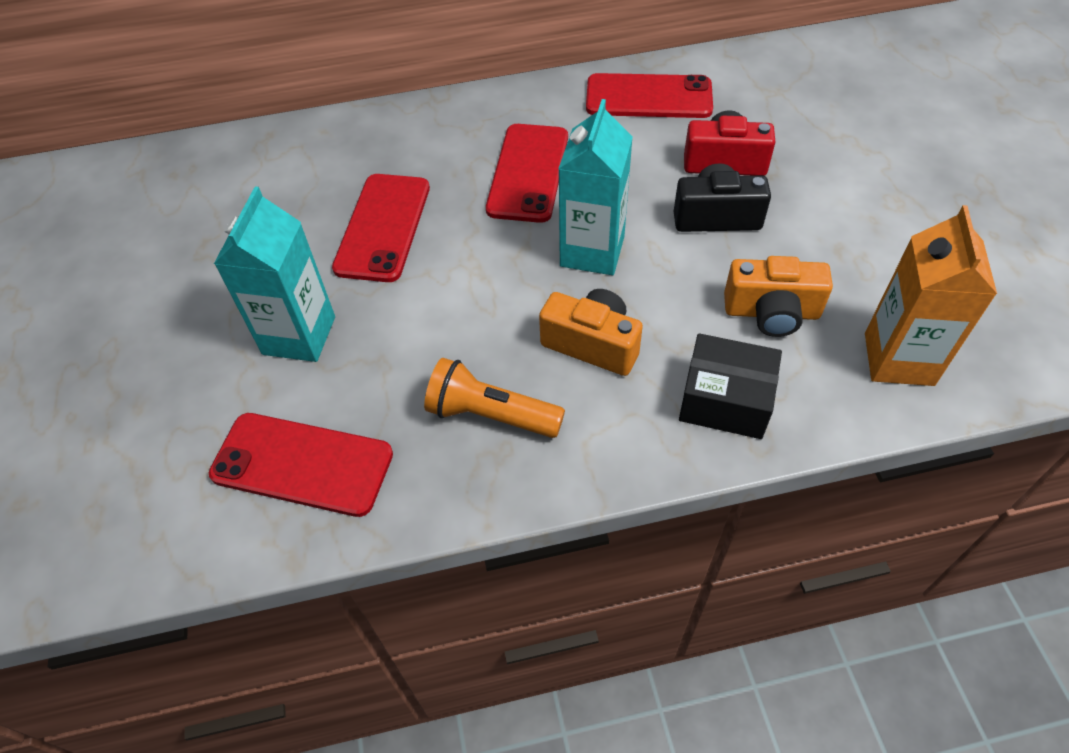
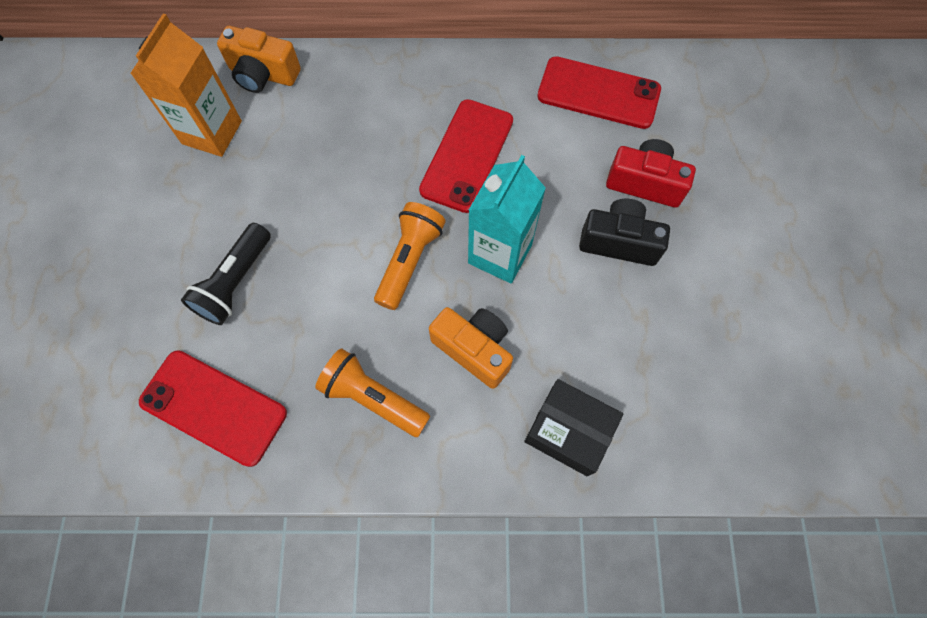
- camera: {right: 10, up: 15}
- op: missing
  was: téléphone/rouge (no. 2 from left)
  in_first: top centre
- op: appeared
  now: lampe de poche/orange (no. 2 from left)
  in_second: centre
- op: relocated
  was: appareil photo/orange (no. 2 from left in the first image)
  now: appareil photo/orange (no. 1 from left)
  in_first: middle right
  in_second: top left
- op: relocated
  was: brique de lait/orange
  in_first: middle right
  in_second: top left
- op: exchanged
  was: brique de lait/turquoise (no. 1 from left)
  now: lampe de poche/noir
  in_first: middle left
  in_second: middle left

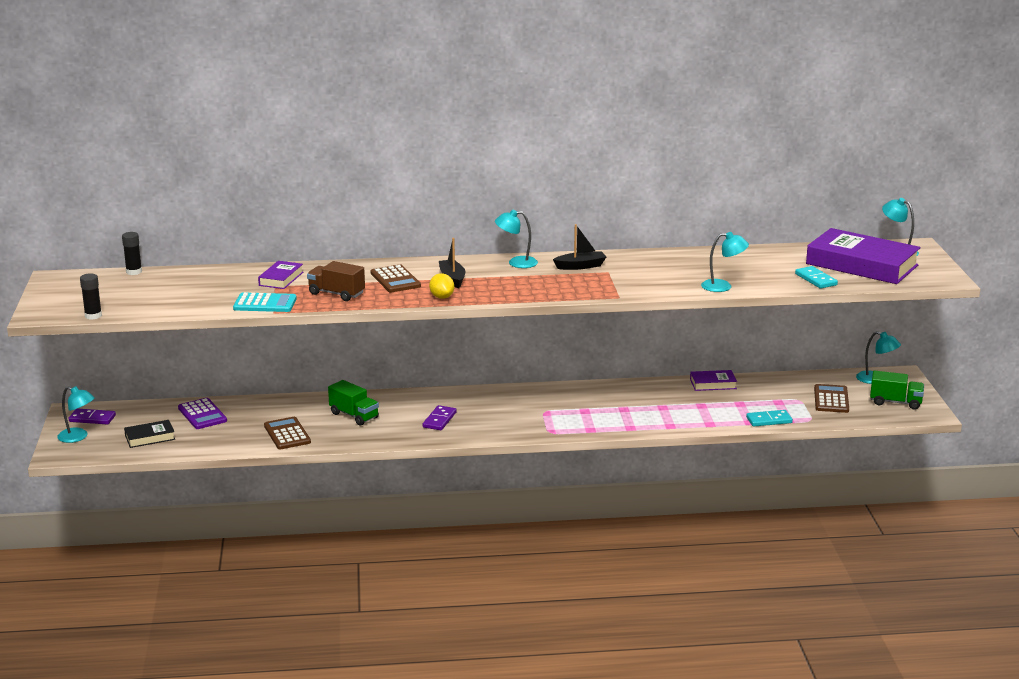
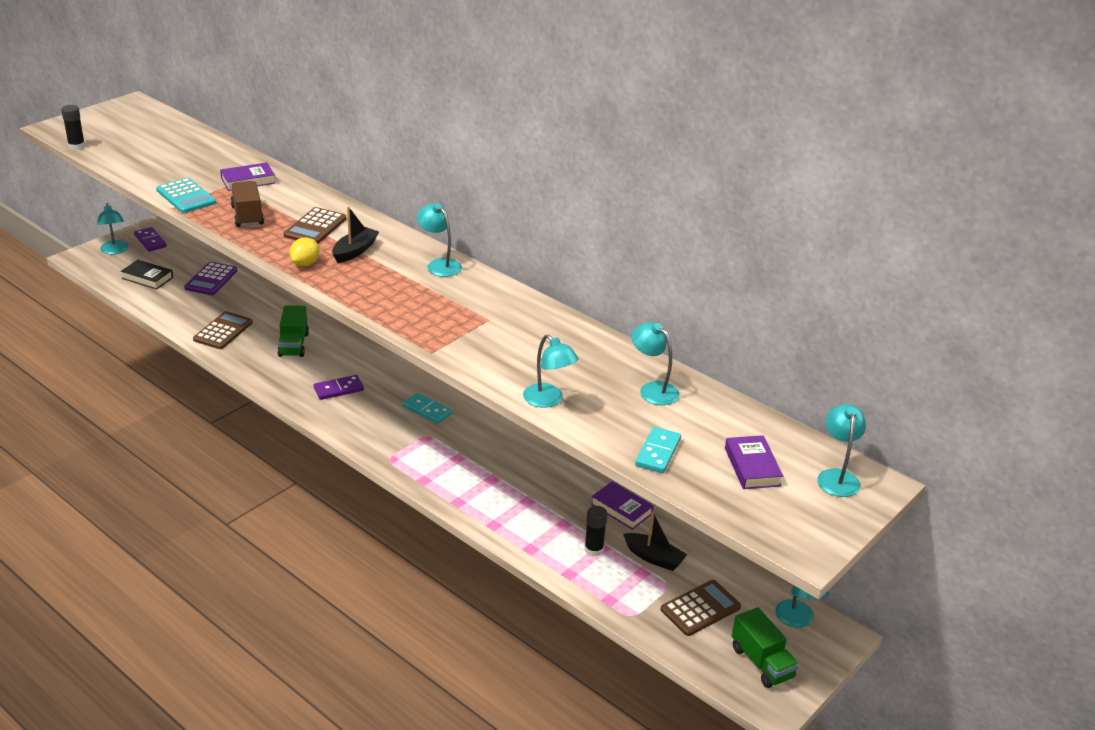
- camera: {right: 45, up: 10}
- op: appeared
  now: lampe/turquoise (no. 4 from left)
  in_second: centre
- op: relocated
  was: bâton de colle/noir (no. 2 from left)
  in_first: middle left
  in_second: bottom centre
- op: relocated
  was: bateau/noir (no. 2 from left)
  in_first: centre
  in_second: bottom centre
- op: relocated
  was: domino/turquoise (no. 1 from left)
  in_first: middle right
  in_second: centre
- op: size
  was: livre/violet (no. 3 from left)
  in_first: middle right
  in_second: middle right
  ratio: 0.46

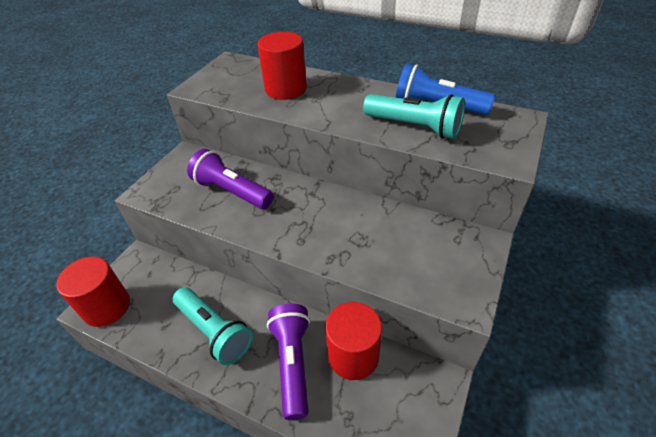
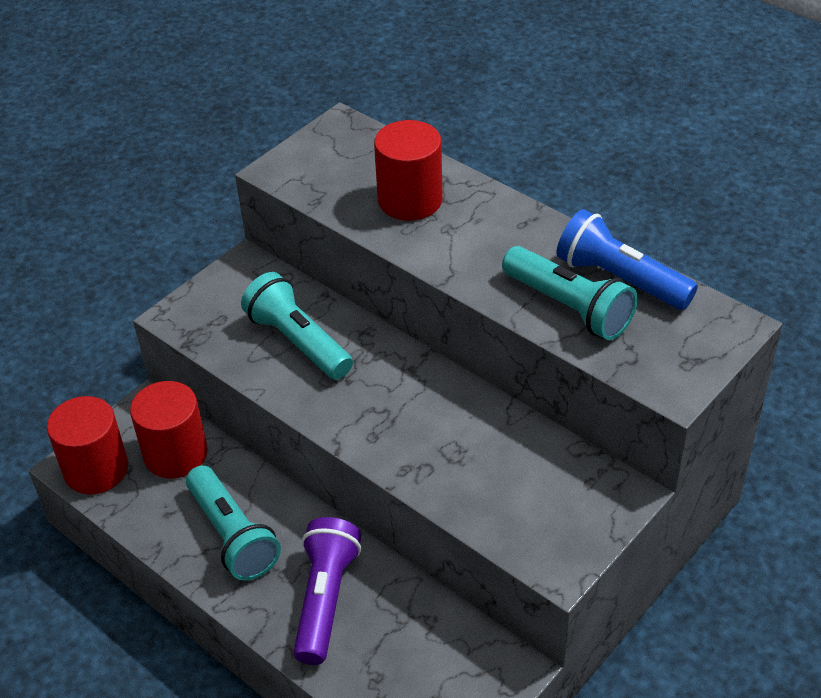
- camera: {right: 15, up: 0}
- op: relocated
  was: cylindre/rouge (no. 3 from left in the first image)
  now: cylindre/rouge (no. 2 from left)
  in_first: bottom centre
  in_second: middle left
- op: colour
  was: lampe de poche/violet (no. 1 from left)
  now: lampe de poche/turquoise (no. 2 from left)
  in_first: centre
  in_second: centre

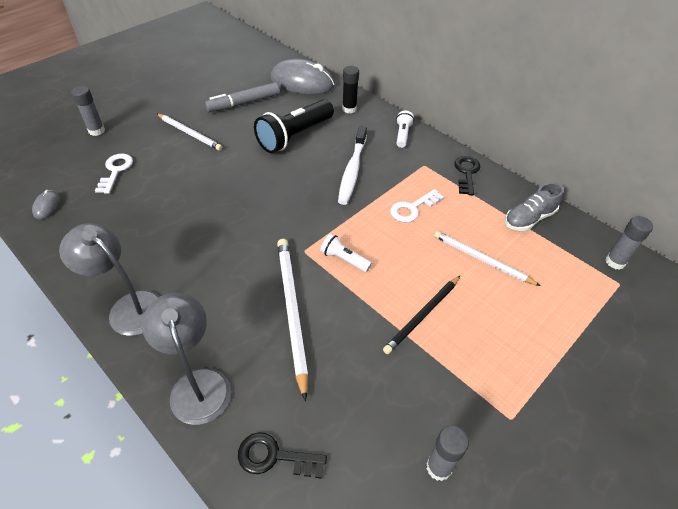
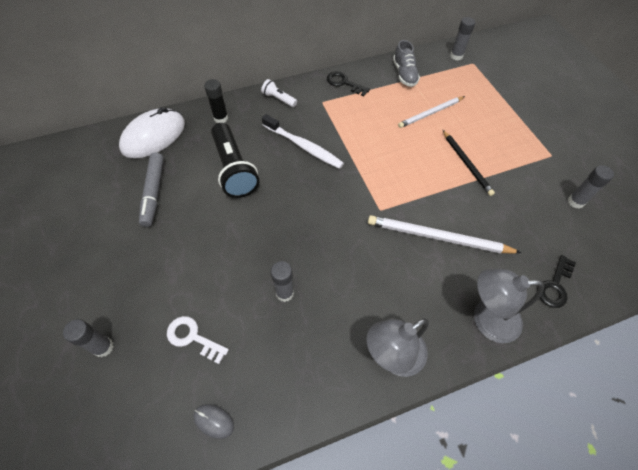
- camera: {right: -65, up: 10}
- op: missing
  was: crayon/blanc (no. 1 from left)
  in_first: top left
- op: missing
  was: lampe de poche/blanc (no. 1 from left)
  in_first: centre
- op: missing
  was: clé/blanc (no. 2 from left)
  in_first: centre
- op: appeared
  now: bâton de colle/gris (no. 2 from left)
  in_second: centre
- op: colour
  was: souris/gris (no. 2 from left)
  now: souris/blanc
  in_first: top centre
  in_second: top left

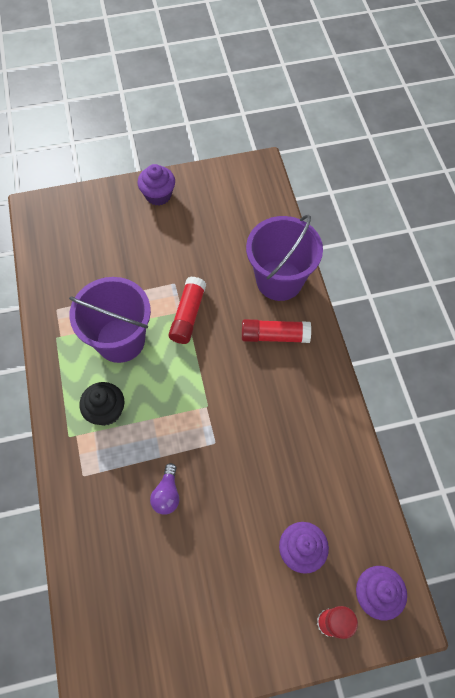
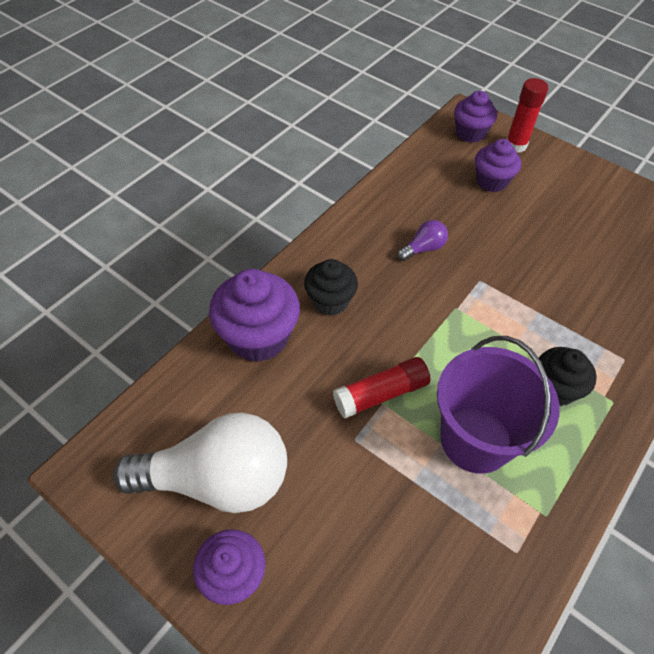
- camera: {right: -130, up: -10}
- op: appeared
  now: ampoule/blanc
  in_second: bottom left
- op: relocated
  was: ampoule/violet
  in_first: bottom centre
  in_second: centre
- op: exchanged
  was: bâton de colle/rouge (no. 2 from left)
  now: muffin/noir (no. 1 from left)
  in_first: centre
  in_second: centre
- op: exchanged
  was: seau/violet (no. 2 from left)
  now: muffin/violet (no. 2 from left)
  in_first: centre
  in_second: centre

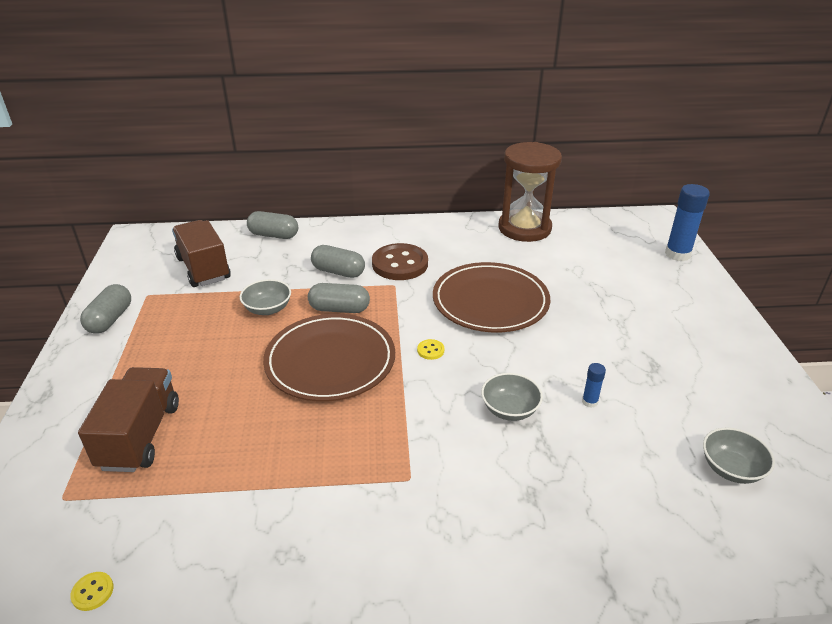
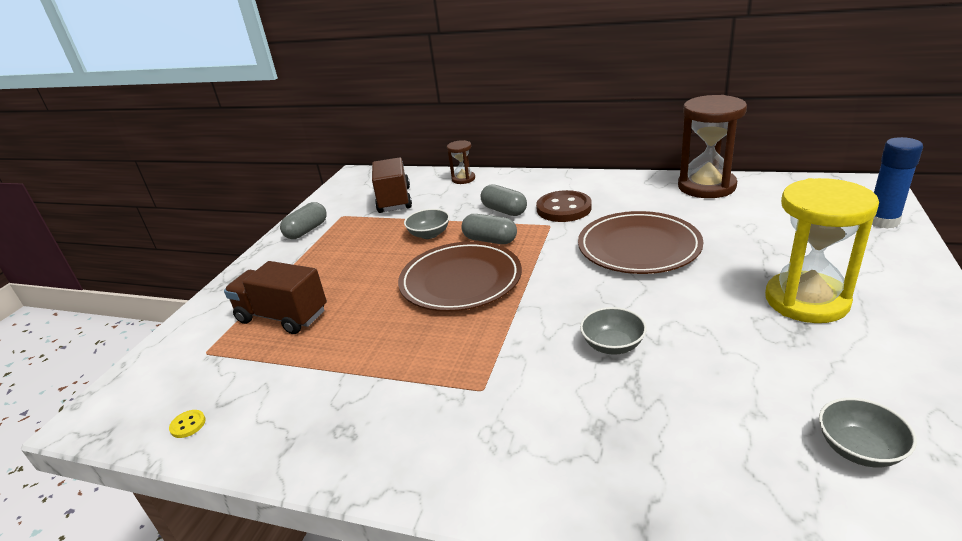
- camera: {right: 25, up: -5}
- op: missing
  was: bouton/jaune (no. 2 from left)
  in_first: centre
- op: missing
  was: bâton de colle/bleu (no. 1 from left)
  in_first: middle right
- op: appeared
  now: sablier/jaune
  in_second: middle right
- op: exchanged
  was: gélule/gris (no. 2 from left)
  now: sablier/marron (no. 1 from left)
  in_first: middle left
  in_second: top centre
- op: spun
  was: camion/marron (no. 1 from left)
  in_first: bottom left
  in_second: middle left
  clockwise: -90

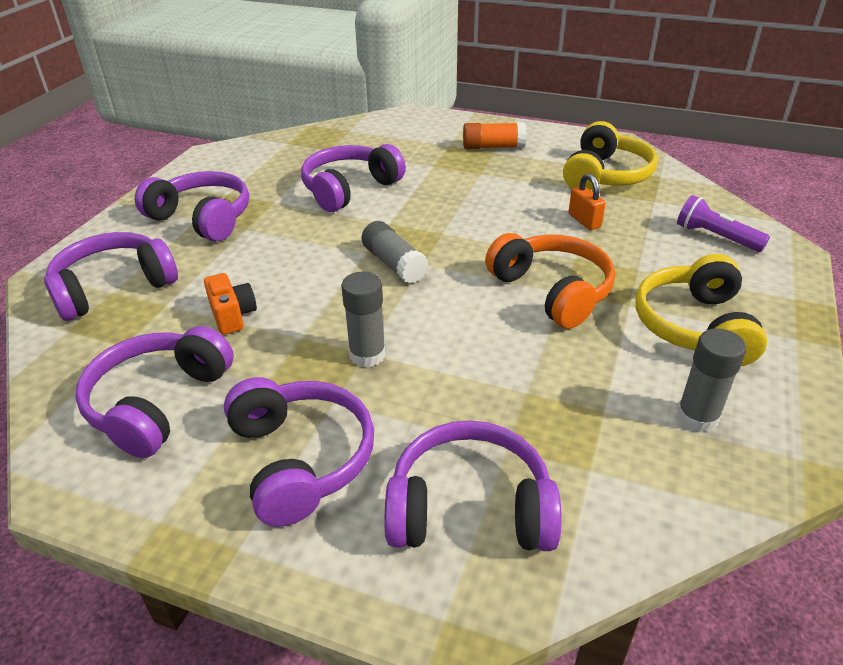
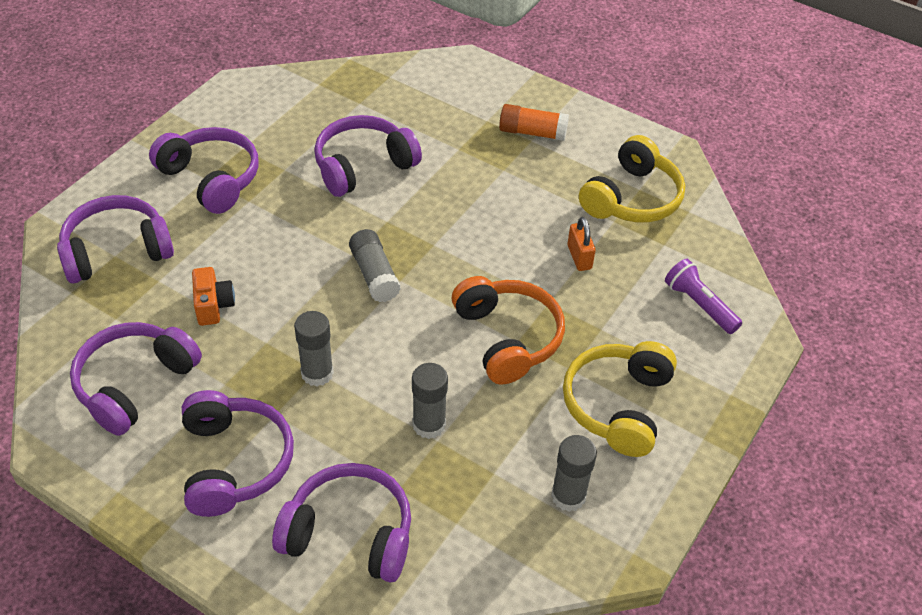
- camera: {right: 10, up: 10}
- op: appeared
  now: bâton de colle/gris (no. 3 from left)
  in_second: centre

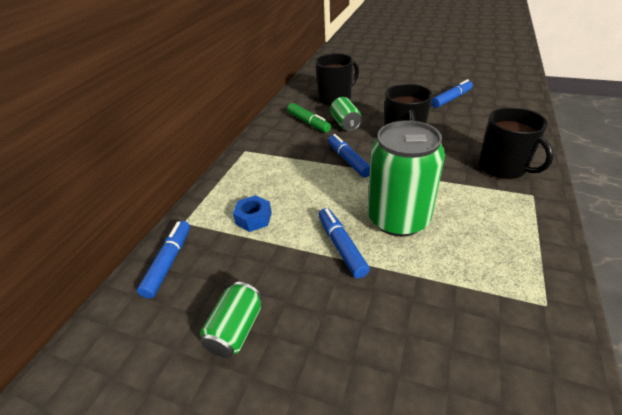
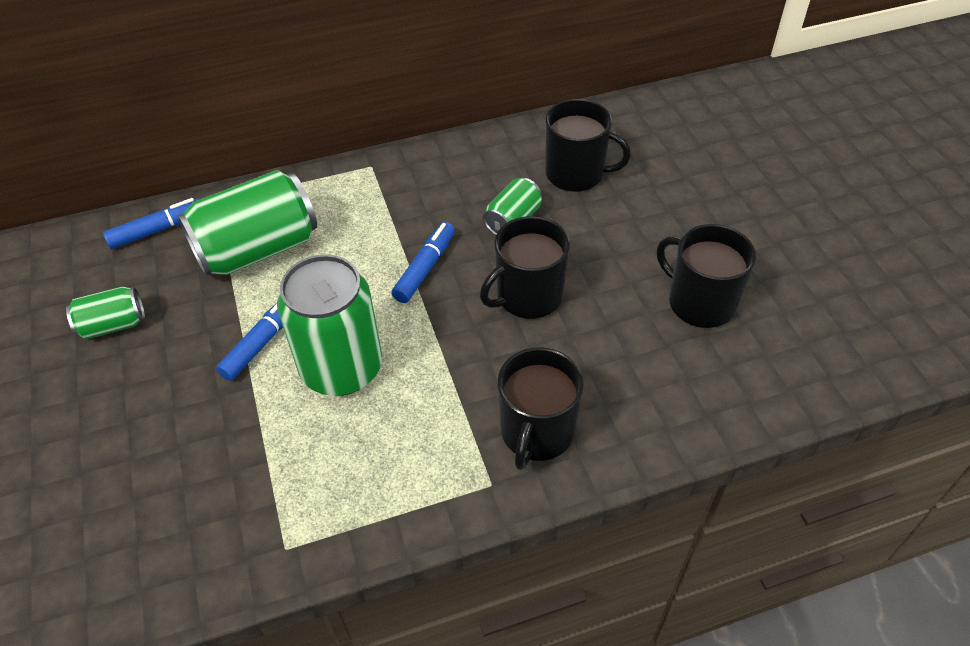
- camera: {right: 50, up: 10}
- op: missing
  was: feutre/vert
  in_first: top centre
- op: exchanged
  was: écrou/bleu
  now: canette/vert (no. 2 from left)
  in_first: centre
  in_second: middle left
- op: exchanged
  was: feutre/bleu (no. 4 from left)
  now: tasse/noir (no. 4 from left)
  in_first: top right
  in_second: middle right

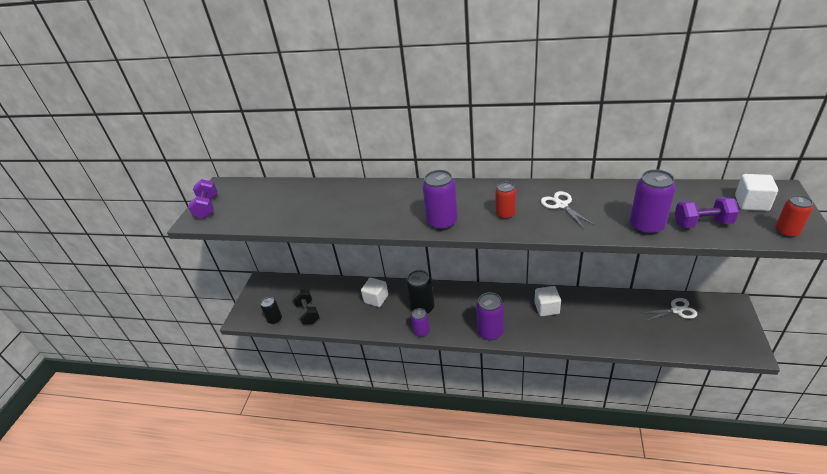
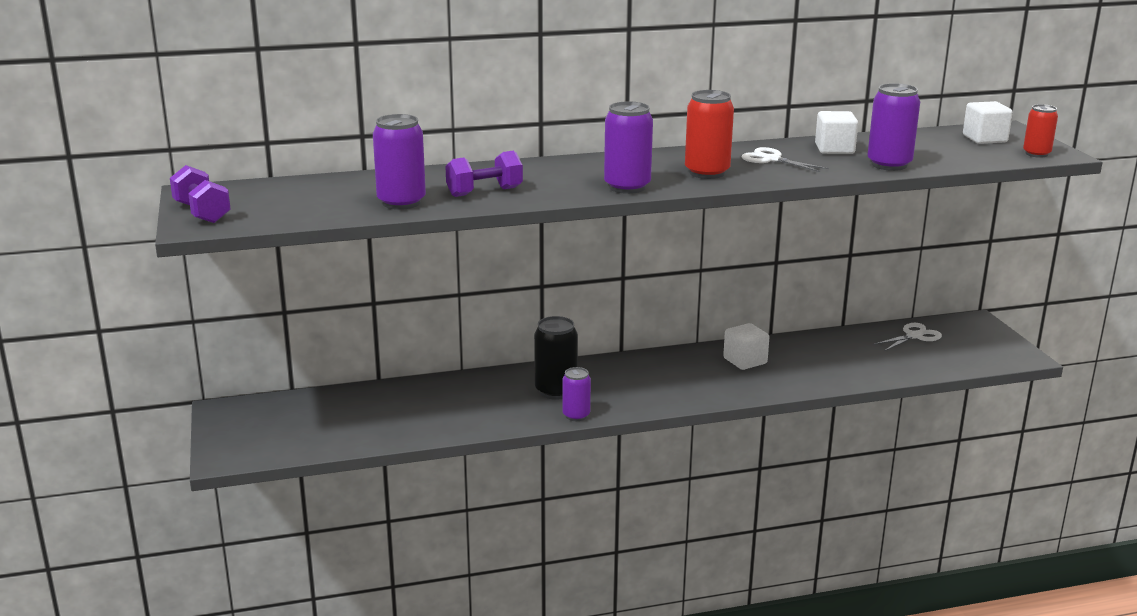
- camera: {right: -30, up: -15}
- op: missing
  was: canette/noir (no. 1 from left)
  in_first: middle left
- op: missing
  was: haltère/noir
  in_first: centre
- op: relocated
  was: cube/blanc (no. 1 from left in the first image)
  now: cube/blanc (no. 2 from left)
  in_first: centre
  in_second: top right
- op: relocated
  was: canette/violet (no. 3 from left in the first image)
  now: canette/violet (no. 1 from left)
  in_first: bottom centre
  in_second: top centre
- op: relocated
  was: haltère/violet (no. 2 from left)
  in_first: middle right
  in_second: top centre
- op: size
  was: canette/rouge (no. 1 from left)
  in_first: centre
  in_second: top centre
  ratio: 1.59

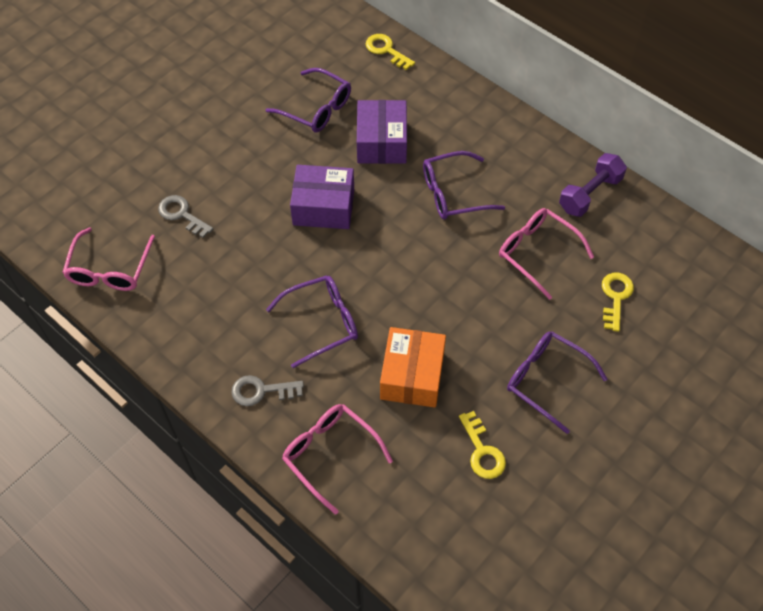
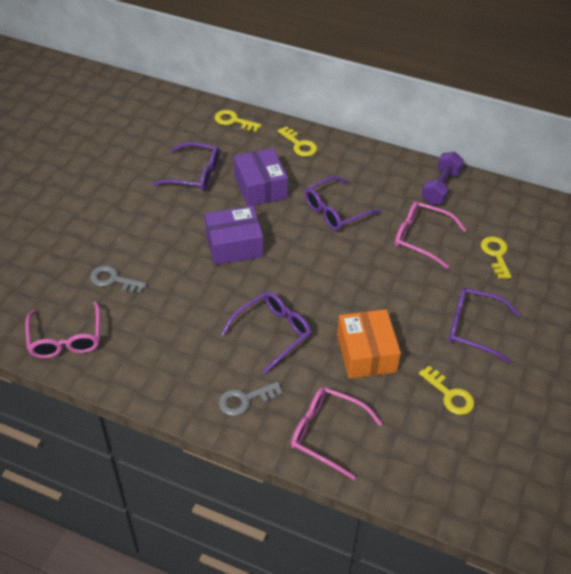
- camera: {right: -20, up: -10}
- op: appeared
  now: clé/jaune (no. 2 from left)
  in_second: top centre

